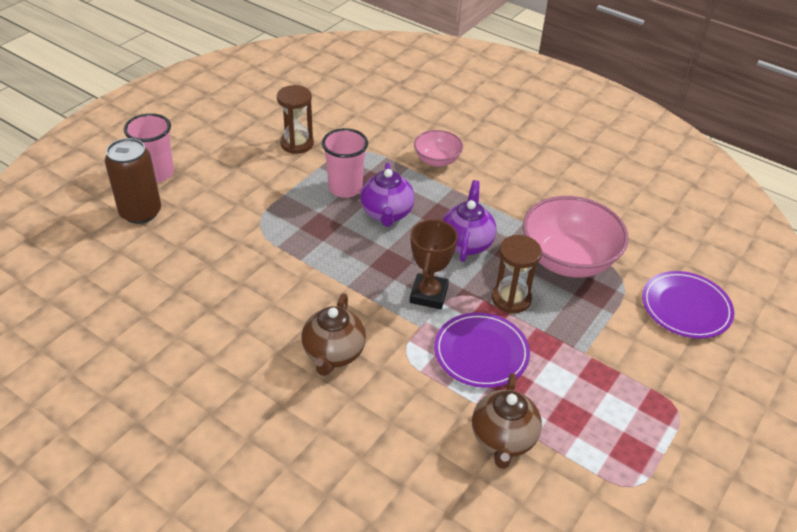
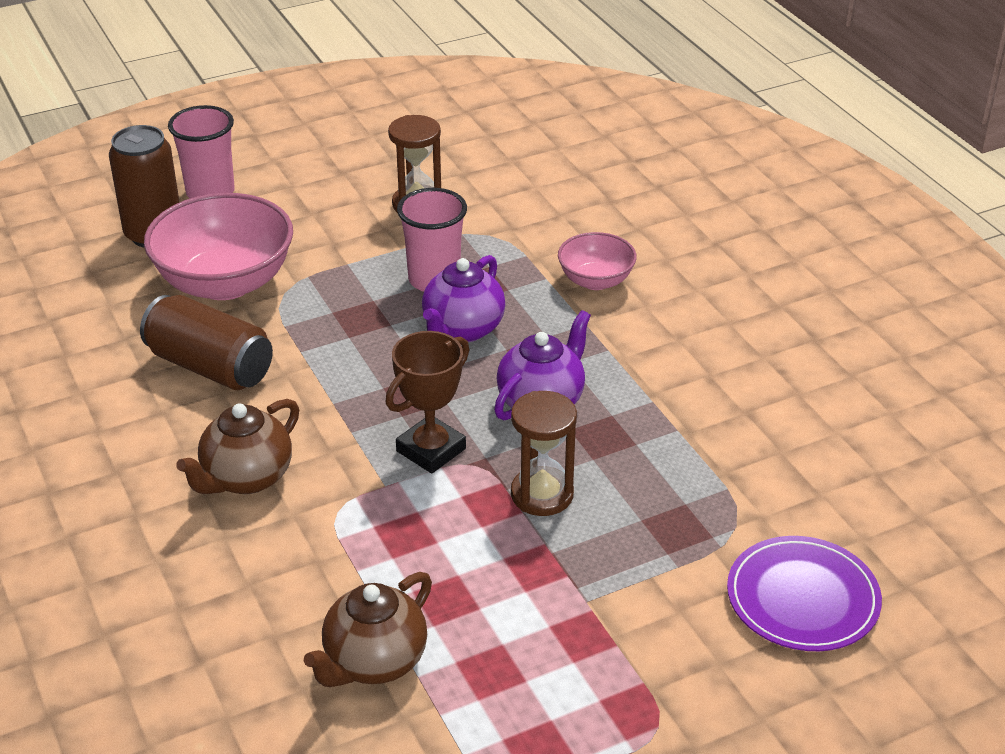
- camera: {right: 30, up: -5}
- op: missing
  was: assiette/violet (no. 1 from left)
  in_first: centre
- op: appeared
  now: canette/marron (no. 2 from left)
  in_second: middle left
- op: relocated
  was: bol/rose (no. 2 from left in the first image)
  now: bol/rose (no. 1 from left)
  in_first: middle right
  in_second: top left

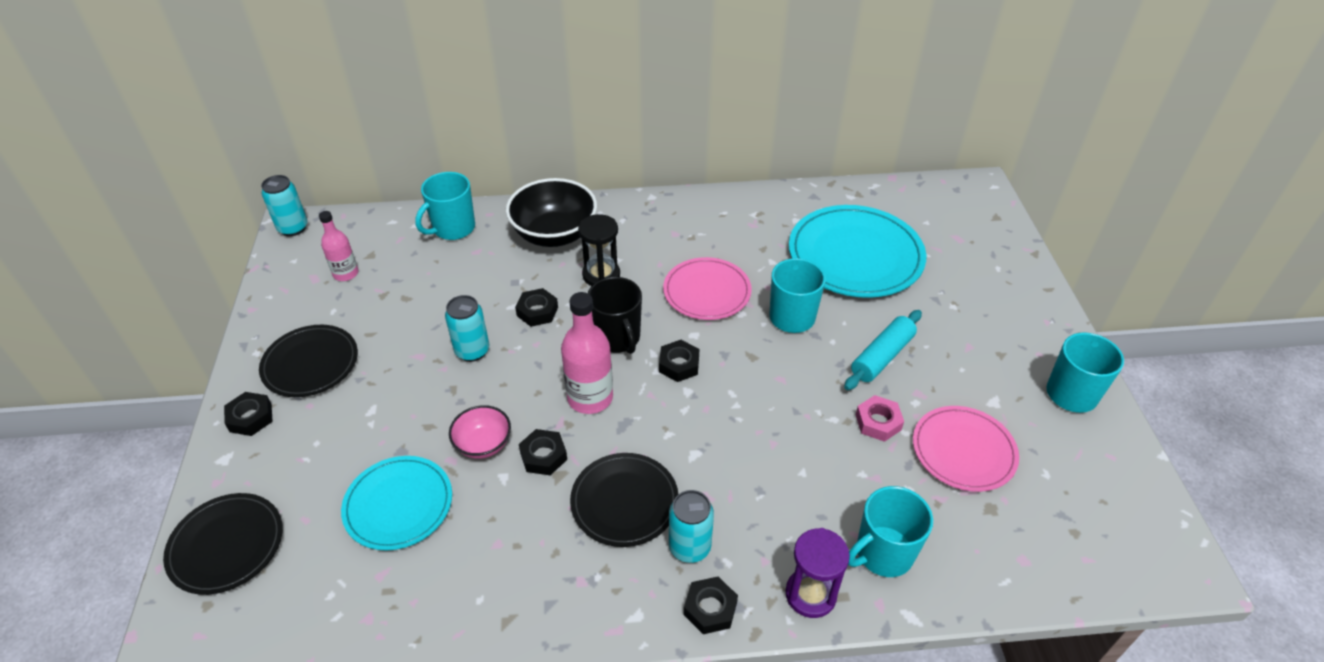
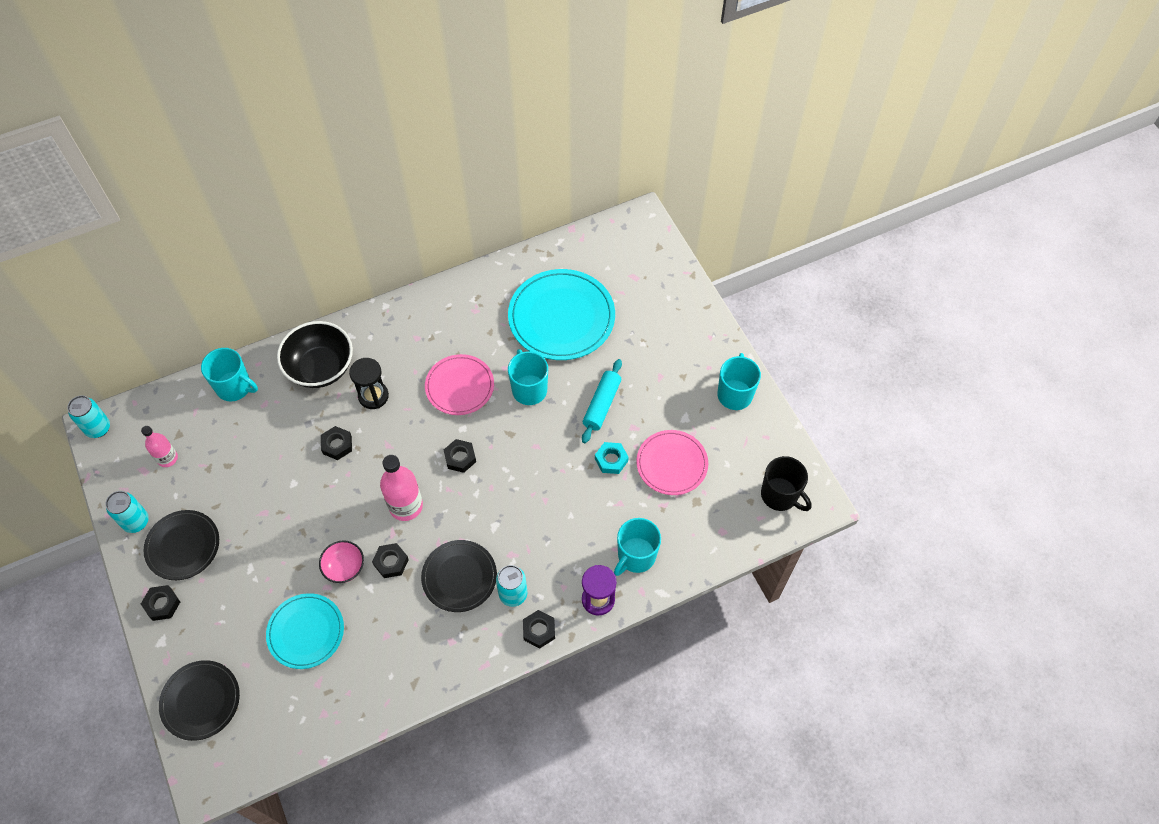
- camera: {right: -20, up: 15}
- op: relocated
  was: canette/turquoise (no. 2 from left)
  in_first: centre
  in_second: middle left
- op: relocated
  was: tasse/noir
  in_first: centre
  in_second: middle right
- op: colour
  was: écrou/rose
  now: écrou/turquoise
  in_first: centre
  in_second: centre
- op: spun
  was: tasse/turquoise (no. 1 from left)
  in_first: top centre
  in_second: middle left
  clockwise: -90

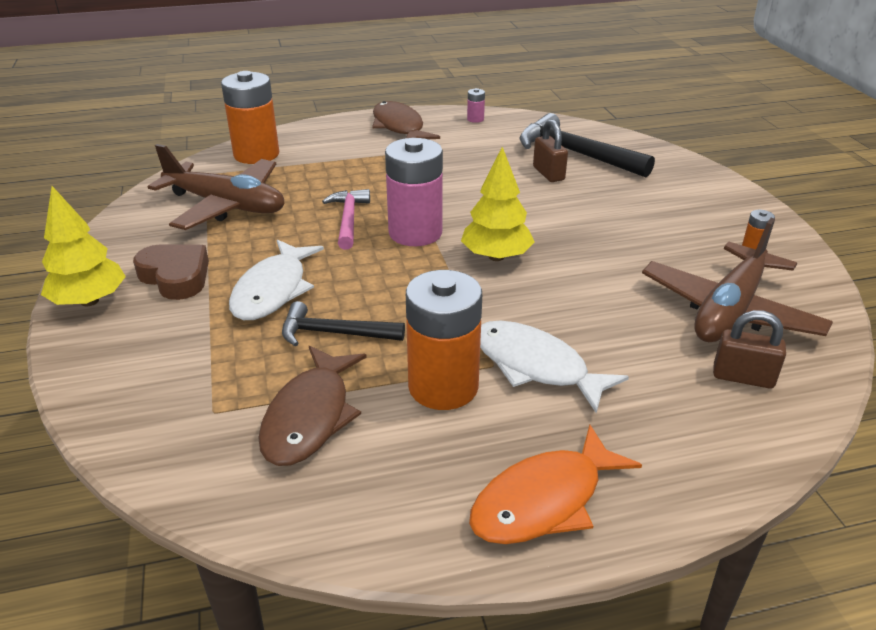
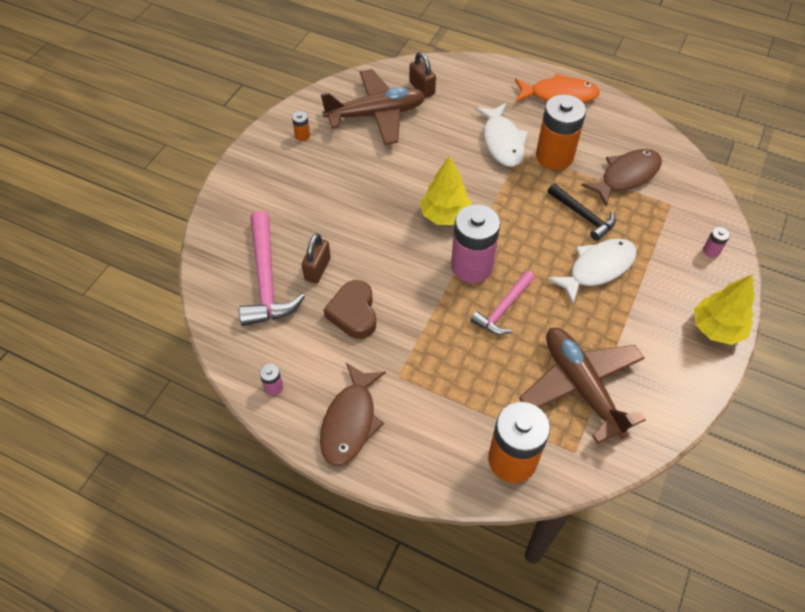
- camera: {right: -140, up: 20}
- op: appeared
  now: pile/rose (no. 3 from left)
  in_second: middle right
- op: relocated
  was: cœur/marron
  in_first: middle left
  in_second: centre
- op: colour
  was: marteau/noir (no. 2 from left)
  now: marteau/rose (no. 1 from left)
  in_first: top right
  in_second: centre

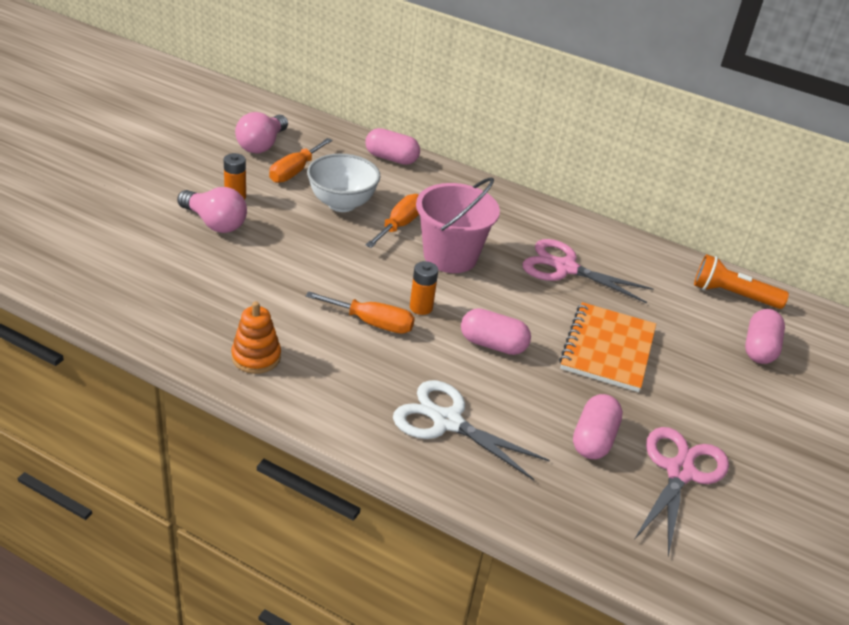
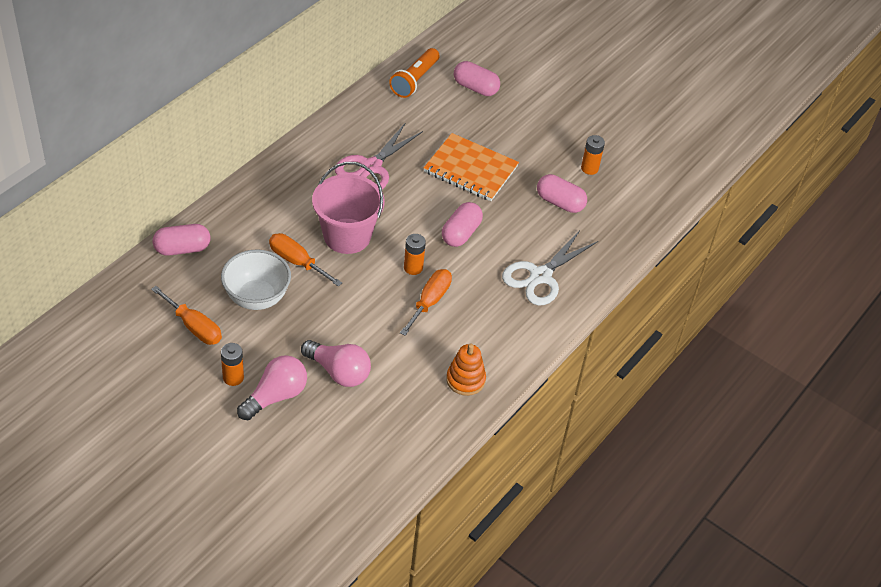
- camera: {right: -80, up: 10}
- op: relocated
  was: ampoule/rose (no. 2 from left)
  in_first: top left
  in_second: centre
- op: exchanged
  was: ciseaux/rose (no. 2 from left)
  now: pile/orange (no. 3 from left)
  in_first: bottom right
  in_second: top right
- op: spun
  was: gélule/rose (no. 1 from left)
  in_first: top centre
  in_second: middle left
  clockwise: 45

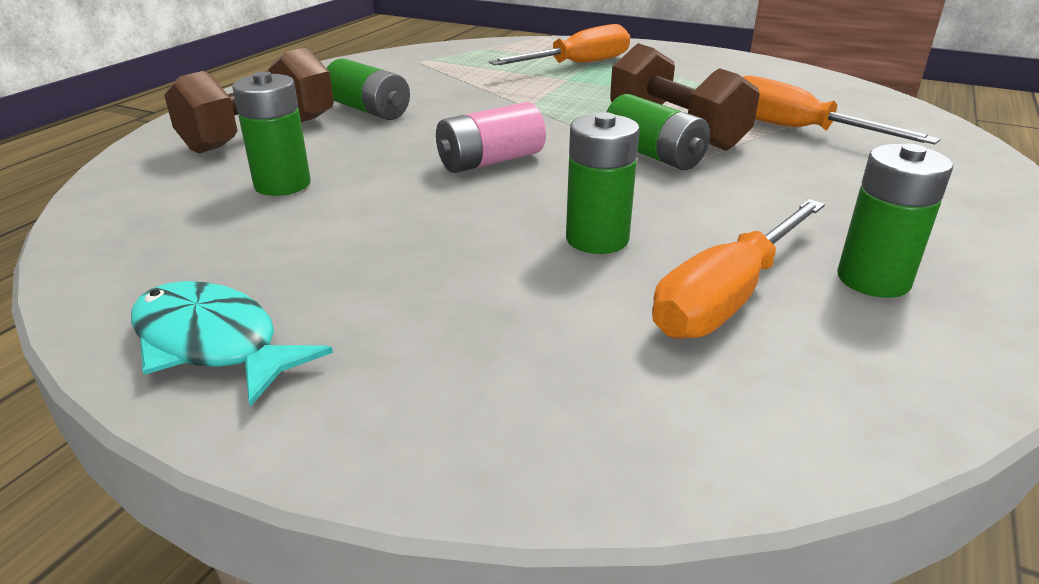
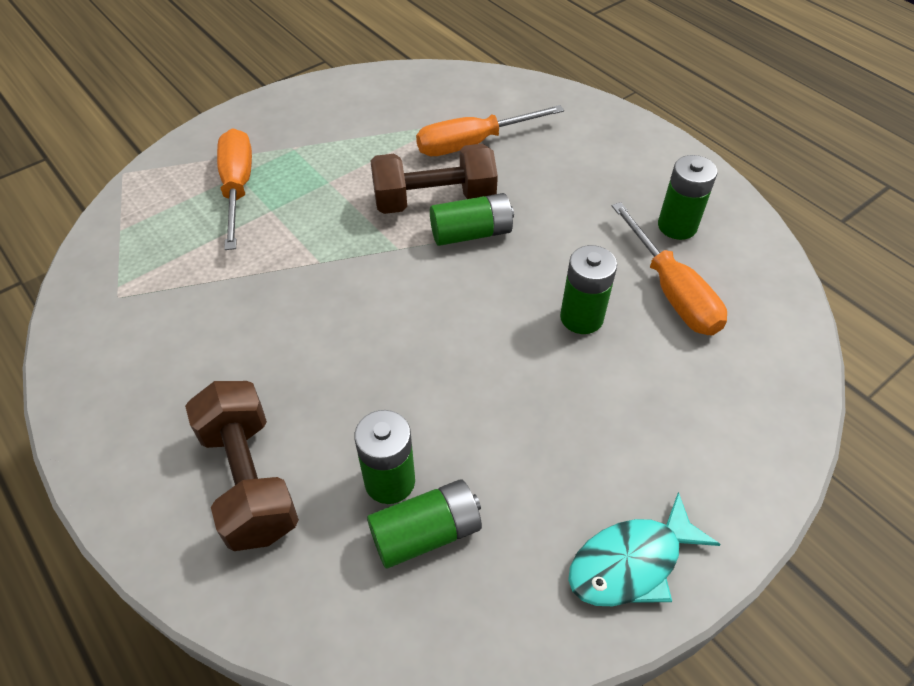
- camera: {right: -65, up: 20}
- op: missing
  was: pile/rose
  in_first: top centre
- op: relocated
  was: pile/vert (no. 2 from left)
  in_first: top centre
  in_second: bottom centre

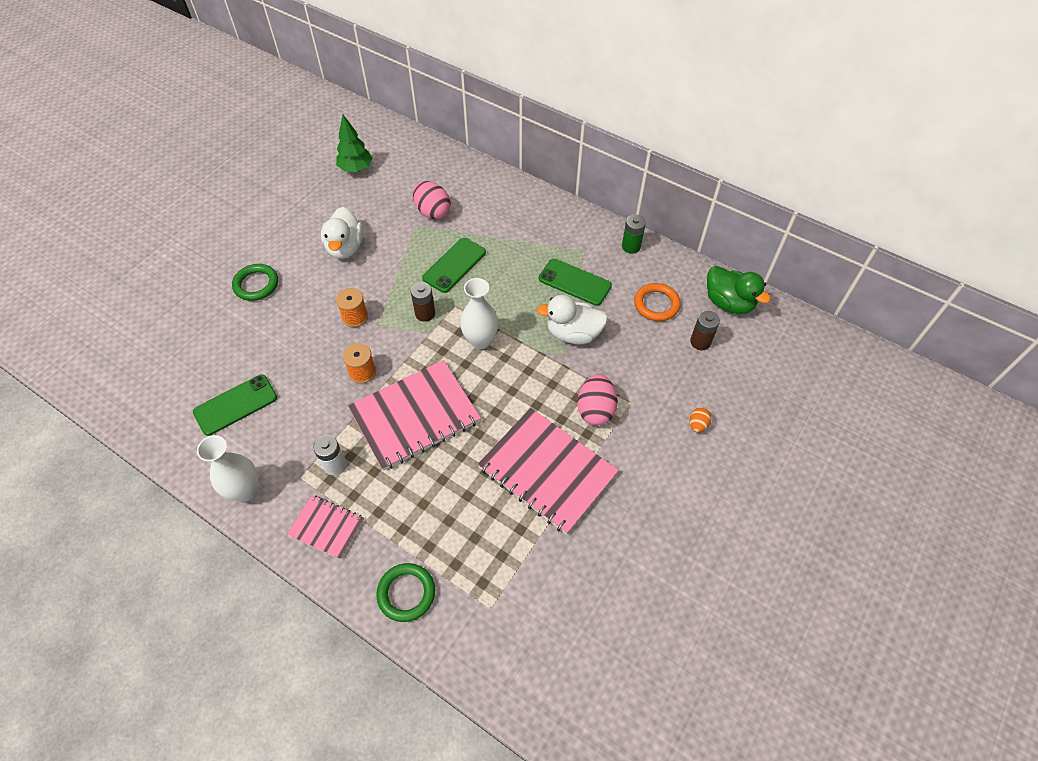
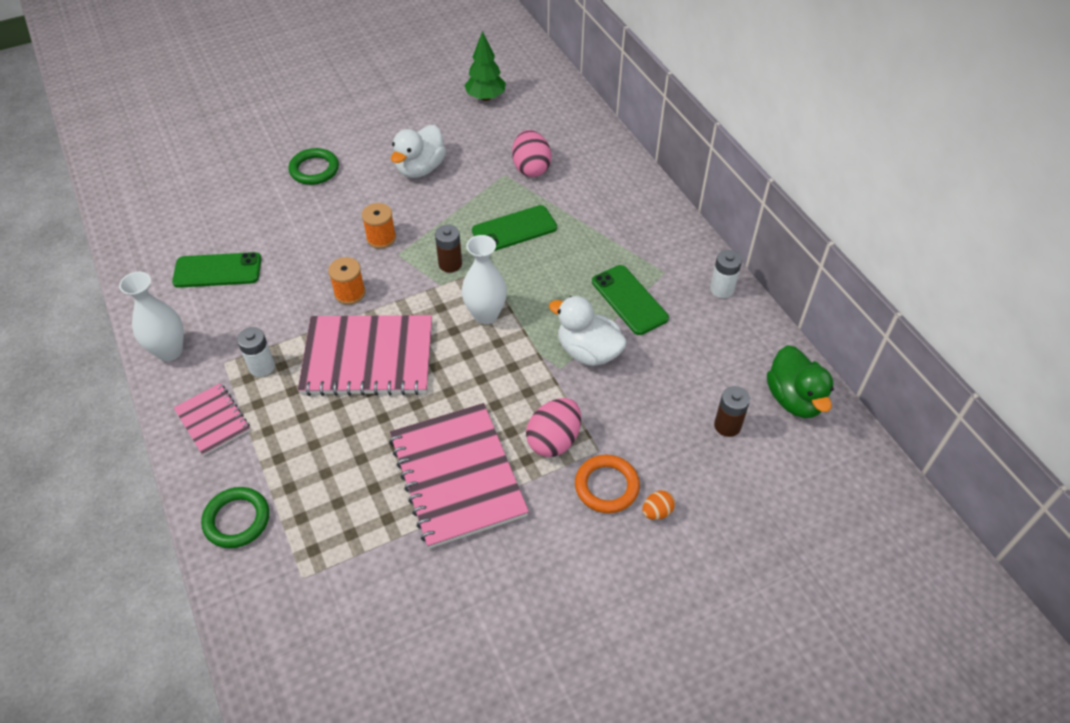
- camera: {right: 30, up: -5}
- op: relocated
  was: anneau/orange
  in_first: centre
  in_second: bottom centre
- op: colour
  was: pile/vert
  now: pile/blanc (no. 2 from left)
  in_first: top centre
  in_second: middle right

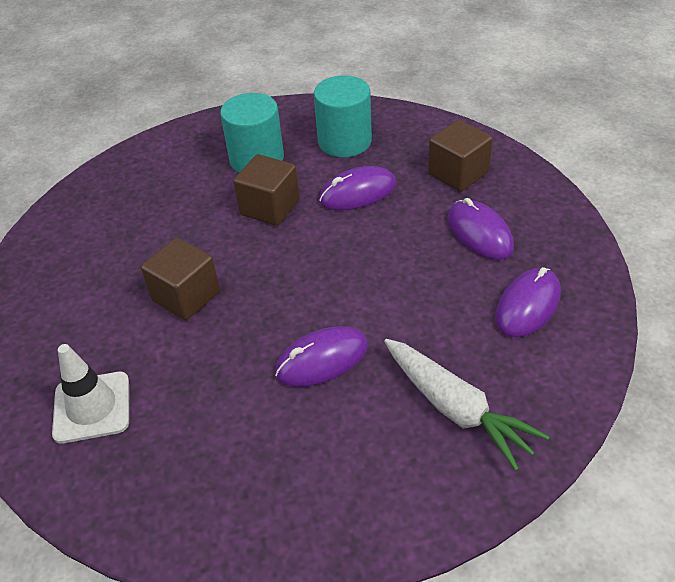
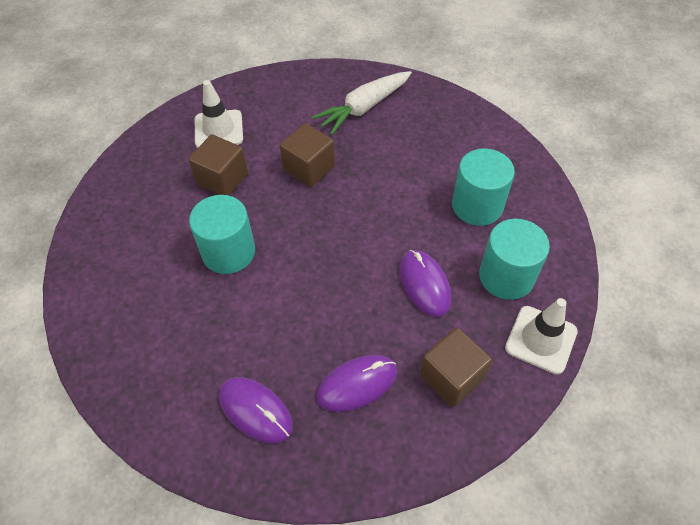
- camera: {right: 90, up: 10}
- op: appeared
  now: cône de chantier/blanc (no. 2 from left)
  in_second: middle right
- op: relocated
  was: cube/marron (no. 2 from left in the first image)
  now: cube/marron (no. 1 from left)
  in_first: top centre
  in_second: top left
- op: relocated
  was: carotte/blanc
  in_first: bottom right
  in_second: top centre
- op: exchanged
  was: souris/violet (no. 1 from left)
  now: cylindre/turquoise (no. 1 from left)
  in_first: centre
  in_second: middle left

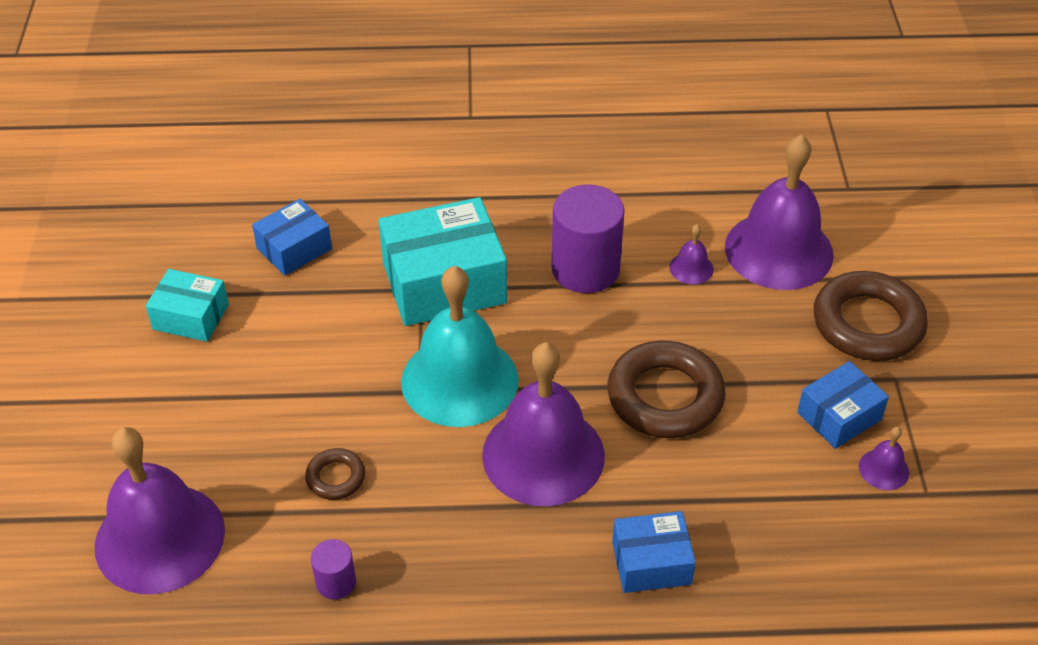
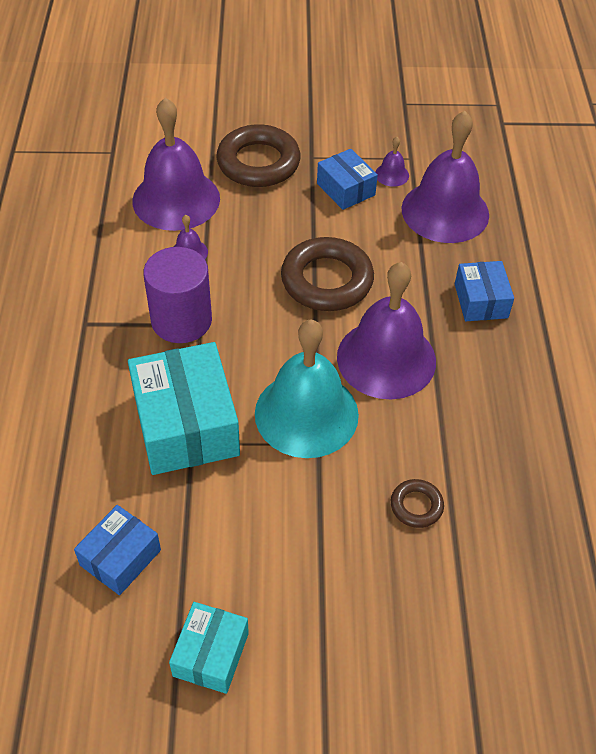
- camera: {right: -90, up: 5}
- op: missing
  was: cylindre/violet (no. 1 from left)
  in_first: bottom left
- op: relocated
  was: cloche/violet (no. 1 from left in the first image)
  now: cloche/violet (no. 5 from left)
  in_first: bottom left
  in_second: top right
- op: spun
  was: boîte/bleu (no. 1 from left)
  in_first: middle left
  in_second: bottom left
  clockwise: 75

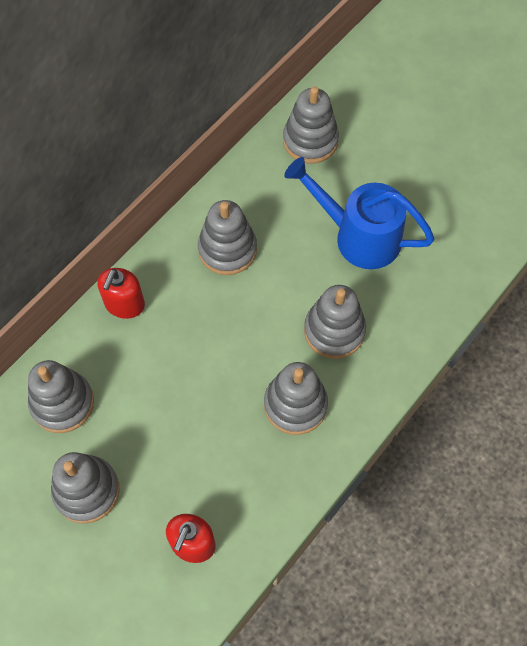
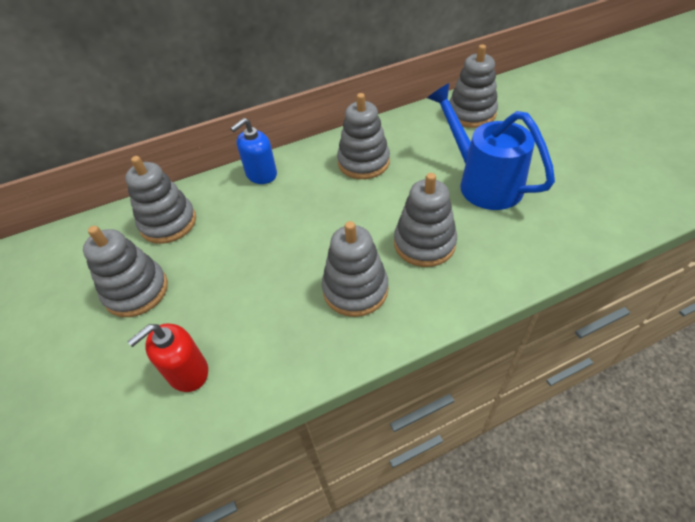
- camera: {right: 30, up: -15}
- op: colour
  was: distributeur de savon/rouge (no. 1 from left)
  now: distributeur de savon/bleu
  in_first: middle left
  in_second: top centre

